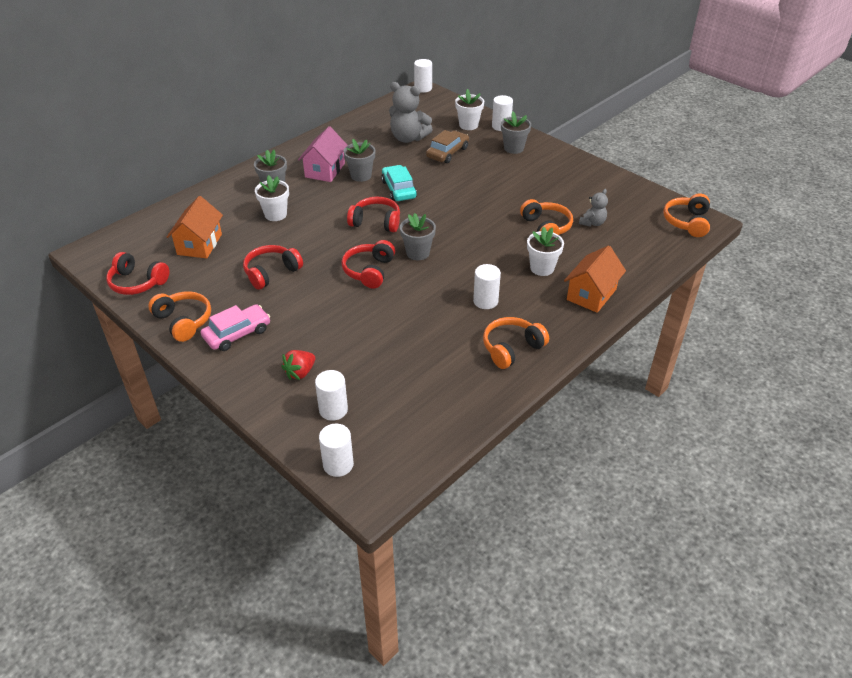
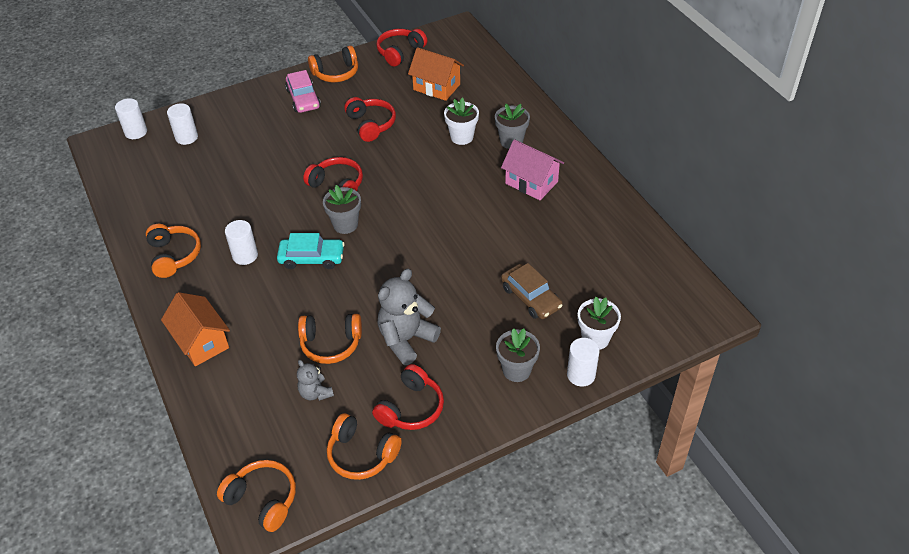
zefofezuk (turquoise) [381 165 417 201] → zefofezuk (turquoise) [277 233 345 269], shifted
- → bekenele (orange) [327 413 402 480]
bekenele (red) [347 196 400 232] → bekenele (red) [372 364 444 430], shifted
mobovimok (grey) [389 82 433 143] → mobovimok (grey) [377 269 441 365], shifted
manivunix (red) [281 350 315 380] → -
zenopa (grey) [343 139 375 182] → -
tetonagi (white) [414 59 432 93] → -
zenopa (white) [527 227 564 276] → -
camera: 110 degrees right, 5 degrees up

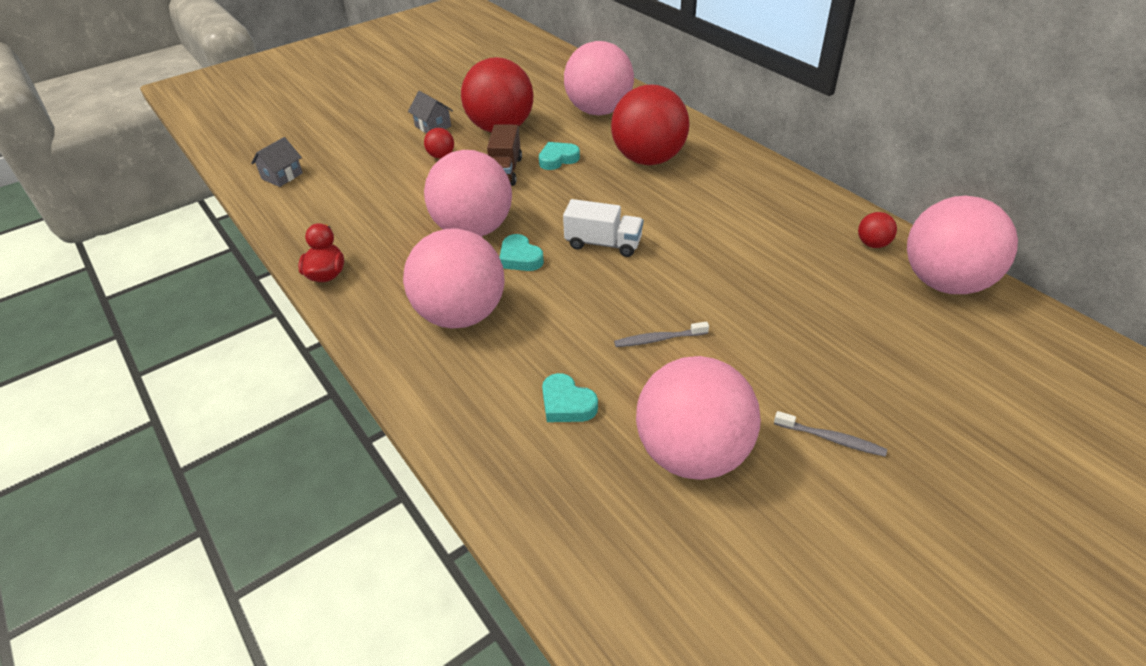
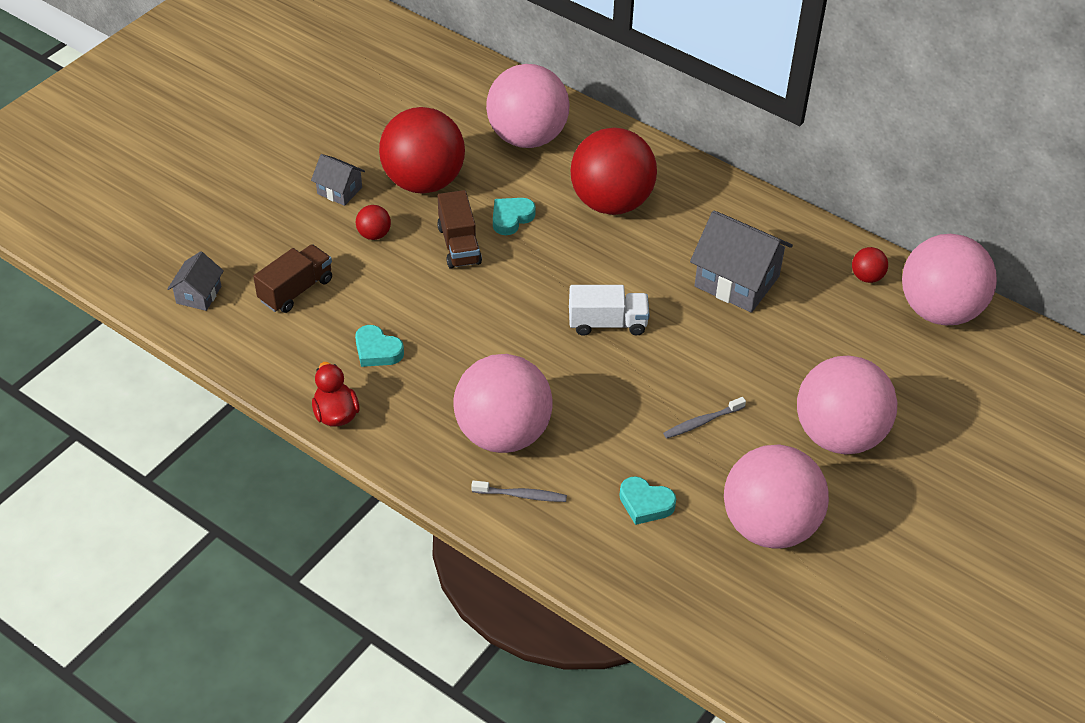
- → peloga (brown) [253 244 332 313]
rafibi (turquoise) [499 234 544 271] → rafibi (turquoise) [355 325 404 367], shifted
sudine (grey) [774 411 887 457] → sudine (grey) [471 480 567 502], shifted
- → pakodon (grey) [690 210 793 313]
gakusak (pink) [424 150 512 237] → gakusak (pink) [797 356 897 455], shifted
camera: 20 degrees left, 5 degrees up

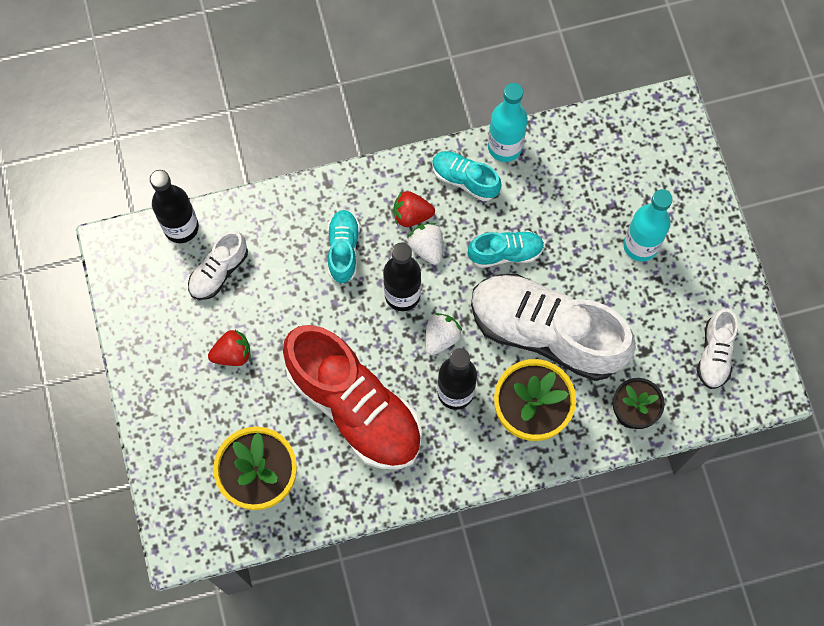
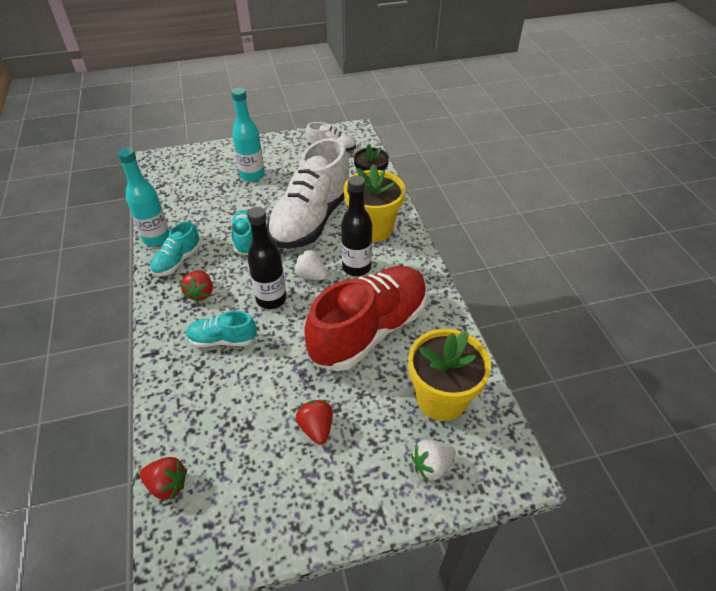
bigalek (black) [150 170 199 243] → manivunix (red) [140 457 187 500]
manivunix (white) [408 223 443 265] → manivunix (white) [411 440 456 481], shifted
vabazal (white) [188 231 248 300] → -
camera: 90 degrees left, 25 degrees down

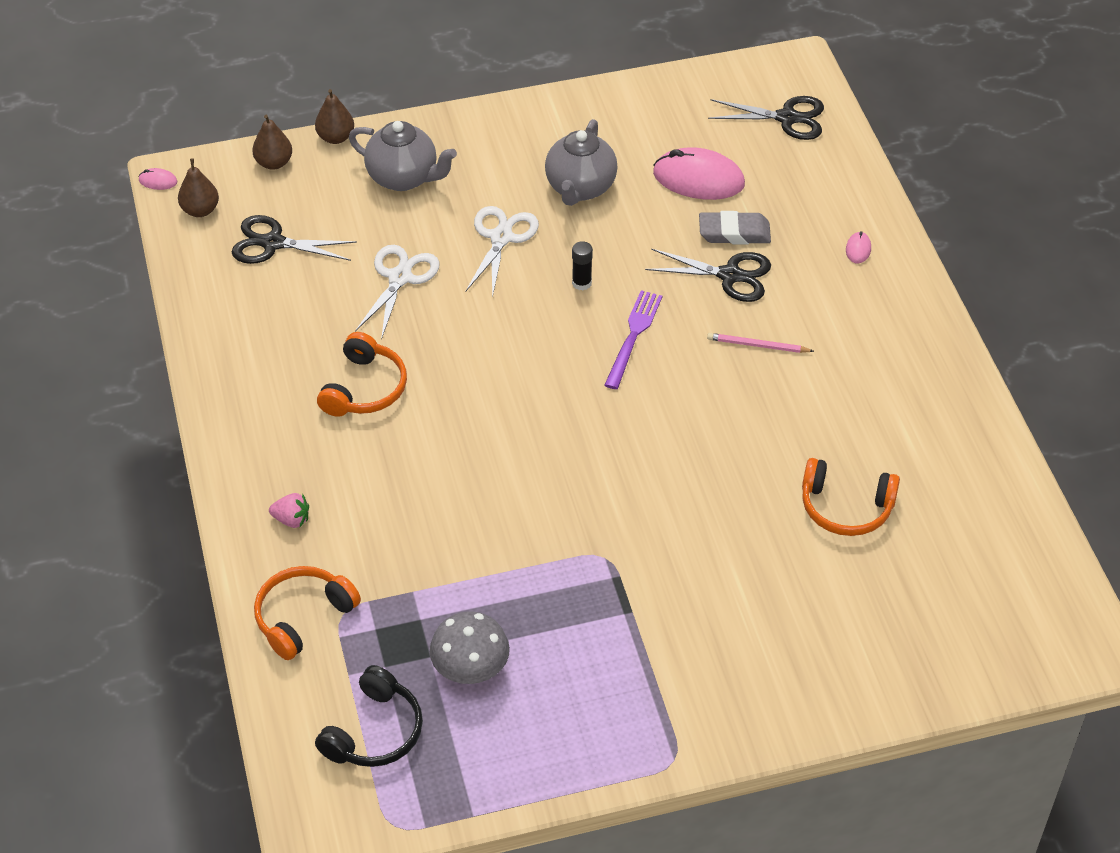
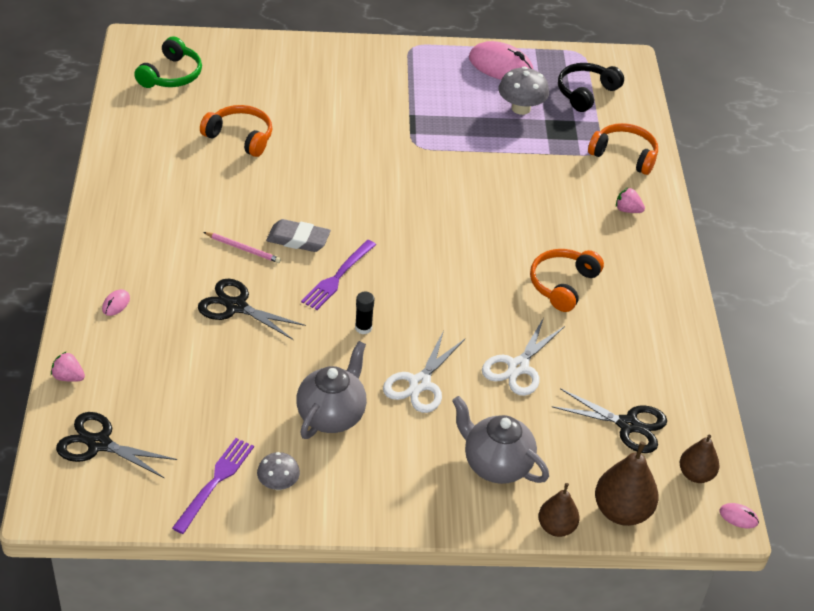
- → manivunix (pink) [51 351 85 382]
- → bekenele (green) [134 37 202 88]
- → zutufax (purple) [172 438 254 534]
- → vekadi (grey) [257 452 300 491]
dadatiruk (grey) [699 211 771 244] → dadatiruk (grey) [266 219 331 252], shifted
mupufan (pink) [653 147 745 200] → mupufan (pink) [469 41 534 80], shifted
bekenele (orange) [254 566 361 660] → bekenele (orange) [588 123 658 175], 120 degrees counterclockwise
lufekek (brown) [252 115 292 170] → lufekek (brown) [595 441 659 526], x1.55
camera: 170 degrees left, 5 degrees down

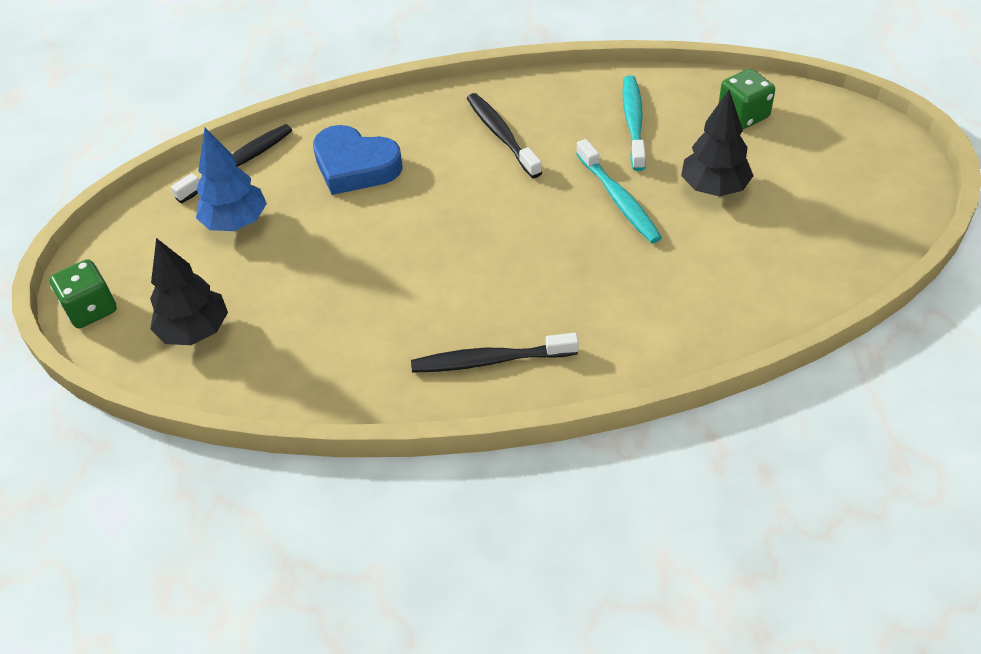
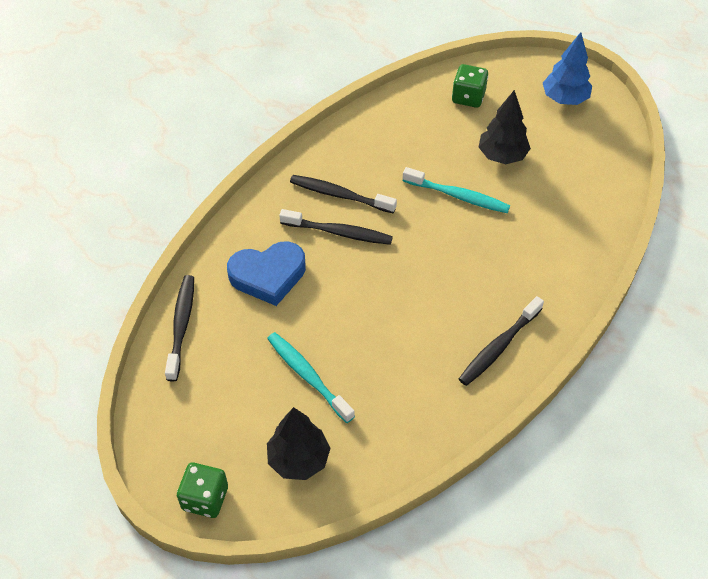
sudine (turquoise) [623 75 646 171] → sudine (turquoise) [267 332 355 423], shifted
- → sudine (black) [279 209 393 245]
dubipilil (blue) [196 128 267 231] → dubipilil (blue) [543 32 592 105], shifted
camera: 45 degrees left, 5 degrees up

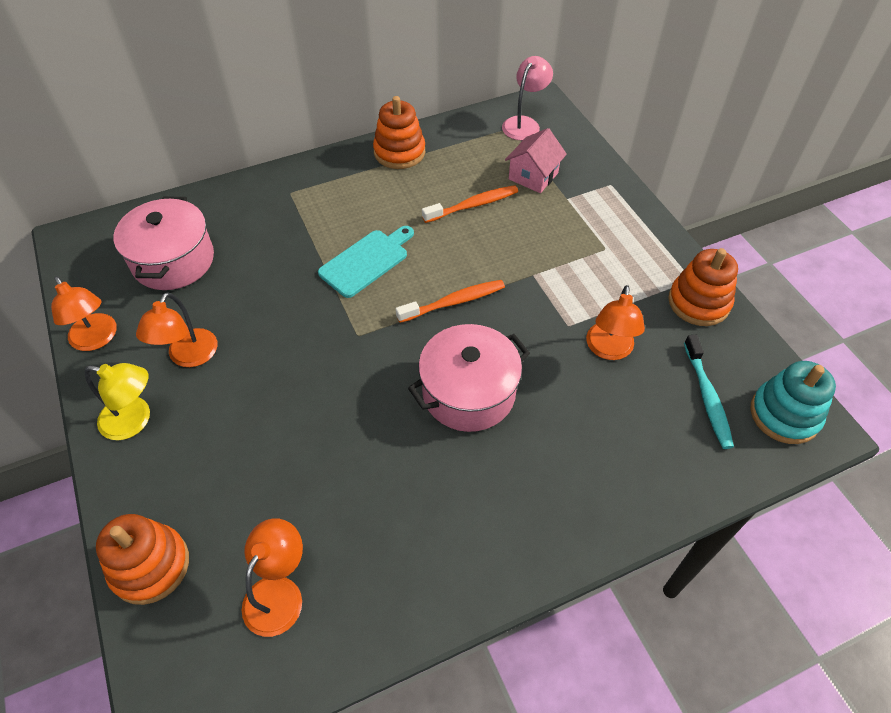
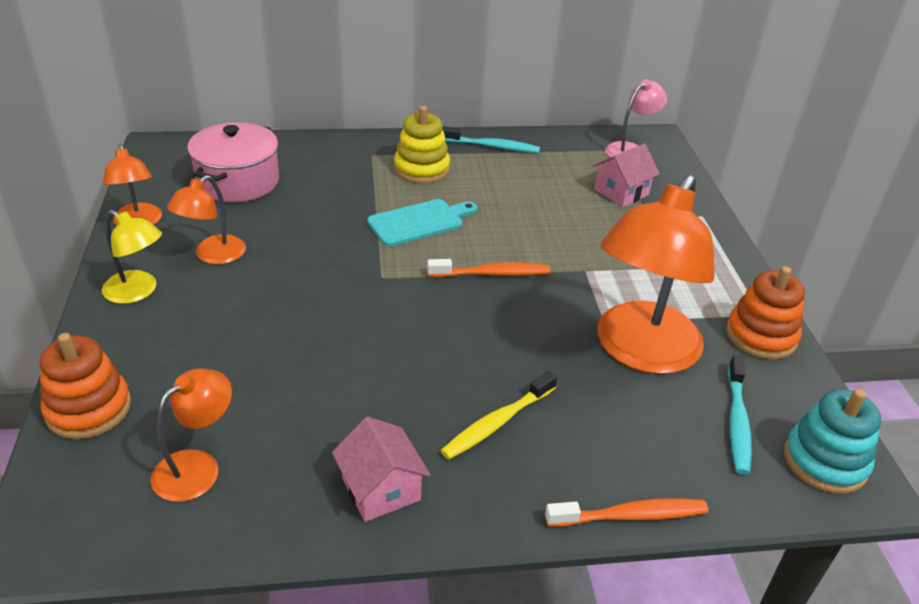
- → pakodon (pink) [332 417 431 522]
- → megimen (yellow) [394 106 450 184]
- → sudine (yellow) [440 371 557 460]
megimen (orange) [373 96 425 169] → sudine (turquoise) [442 126 540 153]
sudine (orange) [422 185 518 223] → sudine (orange) [545 498 708 527], shifted
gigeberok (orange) [586 285 645 360] → gigeberok (orange) [597 175 715 374], x1.99
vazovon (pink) [408 324 530 432] → -
camera: 15 degrees right, 15 degrees down

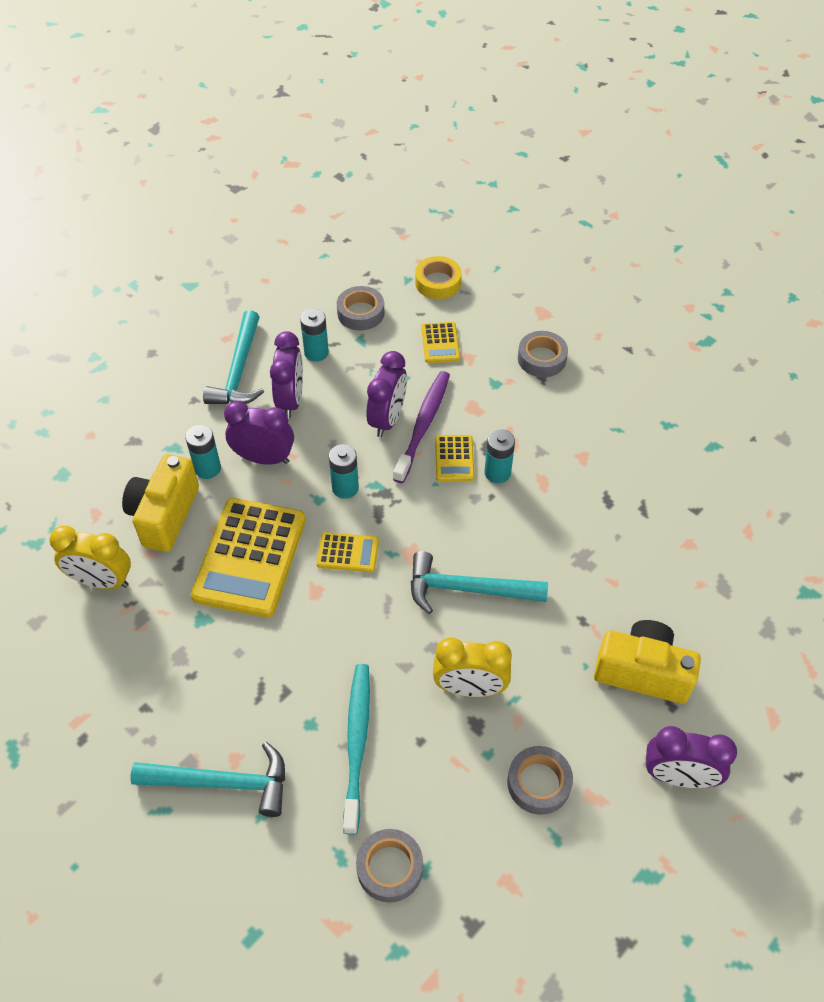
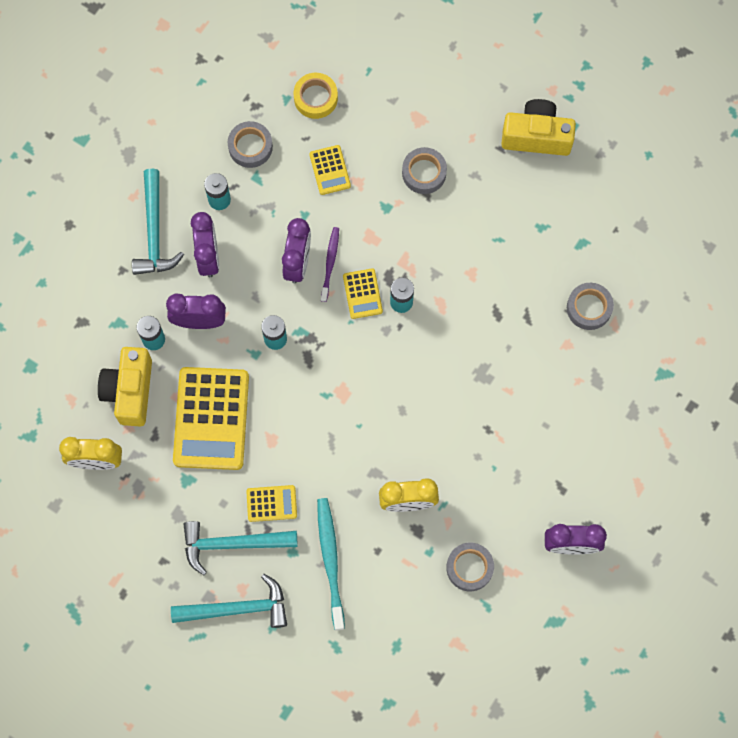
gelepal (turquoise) [411 551 548 614] → gelepal (turquoise) [184 521 298 575], shifted
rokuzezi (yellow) [317 532 379 572] → rokuzezi (yellow) [246 485 297 522], shifted
sudine (purple) [393 371 450 483] → sudine (purple) [321 227 339 302], x0.61
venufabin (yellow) [594 620 701 704] → venufabin (yellow) [501 99 576 156], shifted
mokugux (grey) [356 829 423 903] → mokugux (grey) [567 283 614 330], shifted
camera: 10 degrees left, 20 degrees up

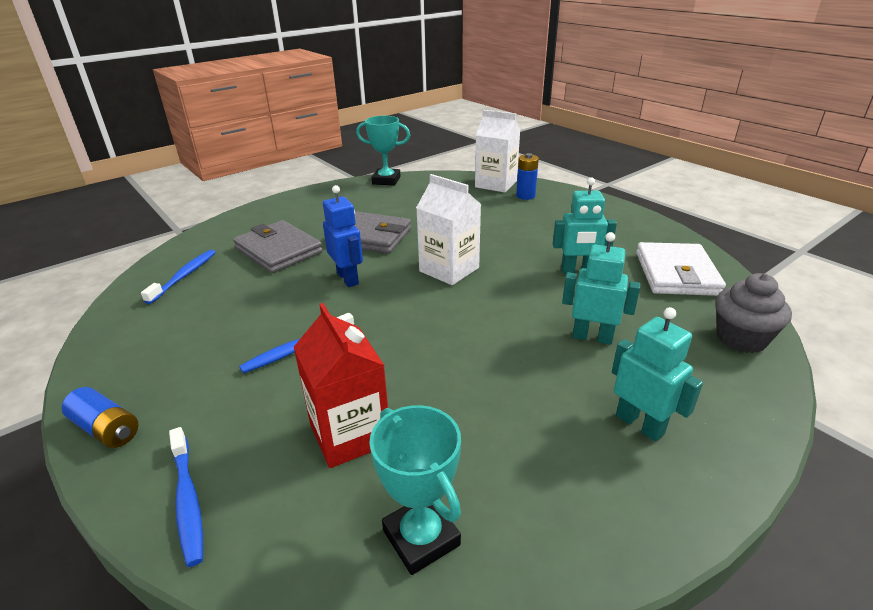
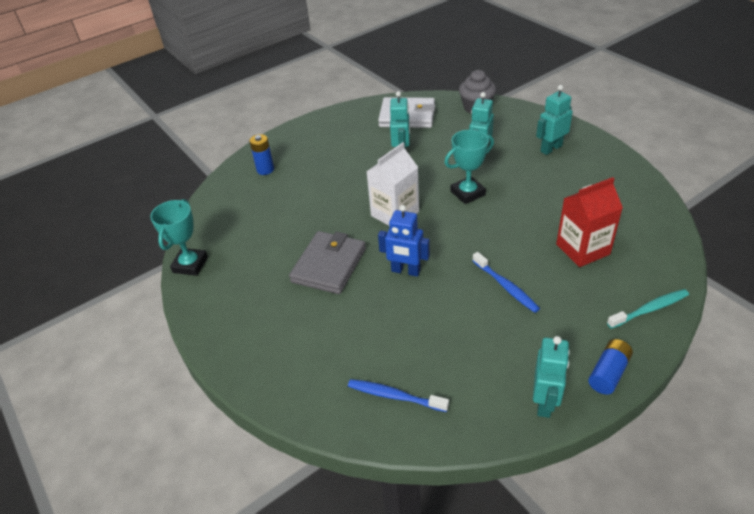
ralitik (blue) [323 185 363 287] → ralitik (blue) [378 205 430 277], 135 degrees counterclockwise
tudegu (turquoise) [369 405 461 575] → tudegu (turquoise) [444 130 494 204], shifted
- → ralitik (turquoise) [533 336 570 418]
sudine (blue) [169 427 203 567] → sudine (turquoise) [607 289 689 329]
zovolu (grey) [233 220 323 273] → -
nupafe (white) [475 110 520 193] → -
camera: 85 degrees left, 10 degrees up

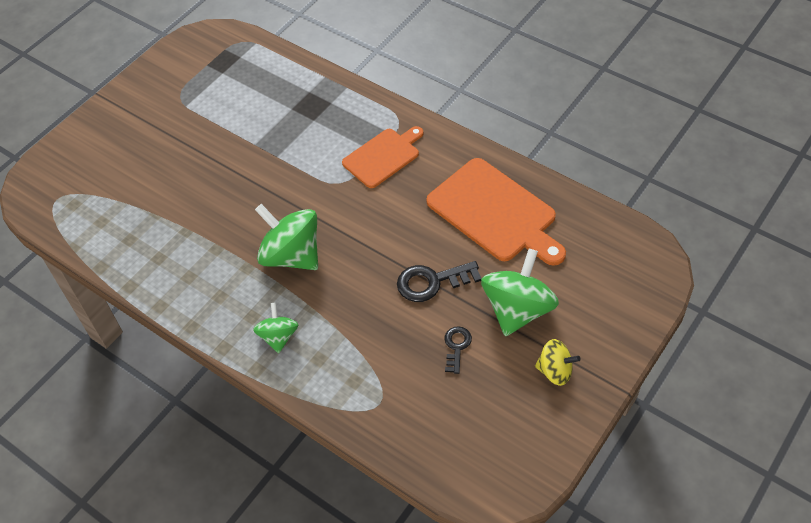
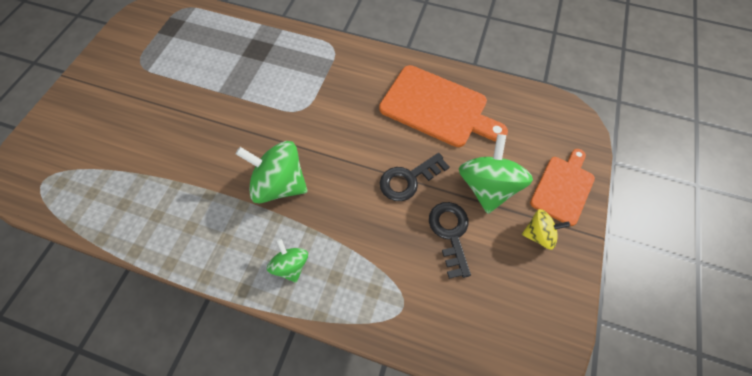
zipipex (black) [444 326 472 374] → zipipex (black) [429 202 471 279], x1.66
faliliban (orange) [342 126 424 188] → faliliban (orange) [530 149 595 226], shifted
camera: 20 degrees left, 10 degrees up

